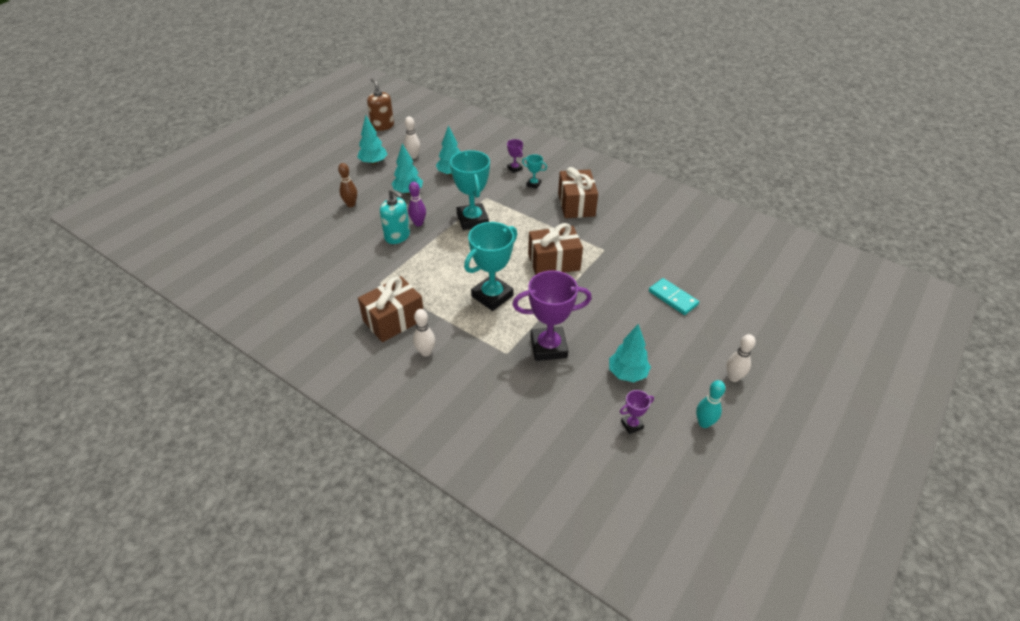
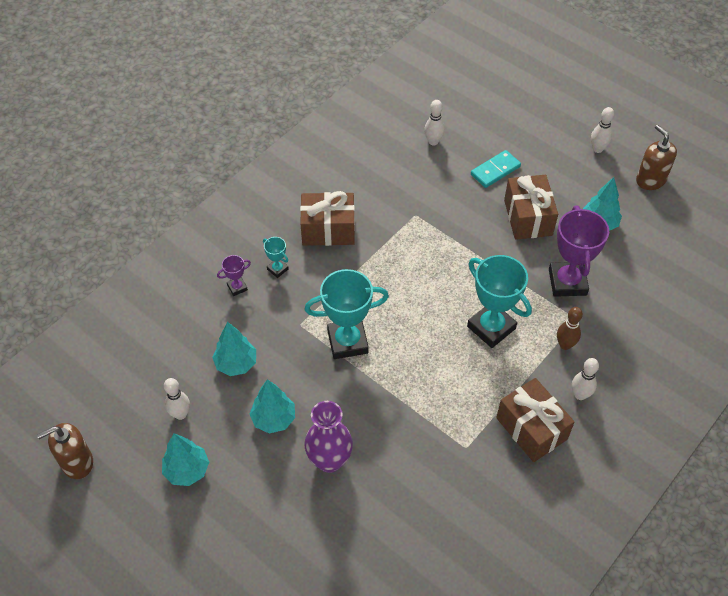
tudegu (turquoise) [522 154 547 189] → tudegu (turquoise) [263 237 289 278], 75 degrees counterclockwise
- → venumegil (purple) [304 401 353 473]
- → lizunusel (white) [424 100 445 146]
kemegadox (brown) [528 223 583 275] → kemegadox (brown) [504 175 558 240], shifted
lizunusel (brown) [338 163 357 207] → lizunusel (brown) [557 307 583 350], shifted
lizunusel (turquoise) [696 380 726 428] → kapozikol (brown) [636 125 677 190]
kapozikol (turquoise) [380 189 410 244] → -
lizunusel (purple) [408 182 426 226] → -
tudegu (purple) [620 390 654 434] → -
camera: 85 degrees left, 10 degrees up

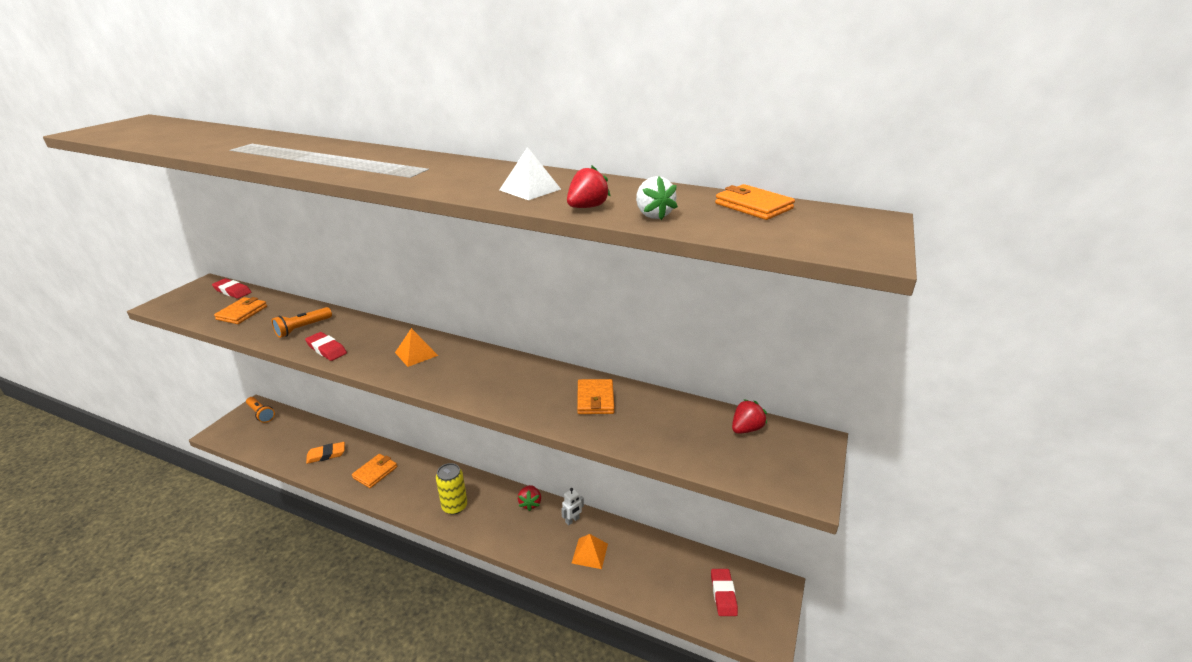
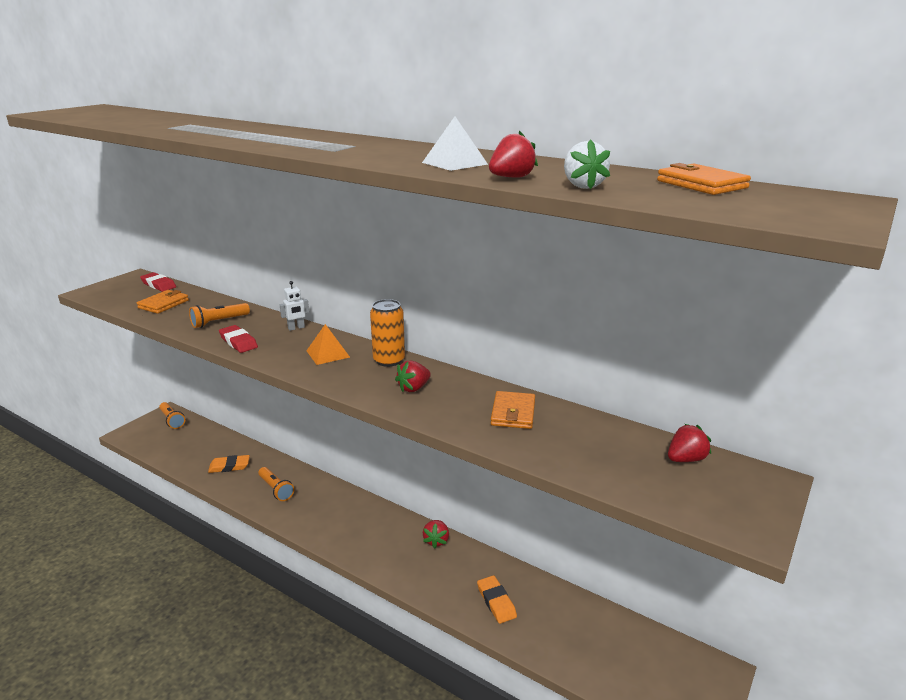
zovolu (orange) [352 454 397 488] → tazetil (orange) [258 467 294 501]
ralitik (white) [561 488 584 525] → ralitik (white) [280 281 309 331], shifted
- → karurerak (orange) [370 299 405 367]
- → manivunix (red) [395 360 431 392]
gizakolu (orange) [572 534 608 569] → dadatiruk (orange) [477 575 517 624]
karurerak (yellow) [436 463 467 514] → -
dadatiruk (red) [711 569 738 616] → -
camera: 10 degrees right, 5 degrees down

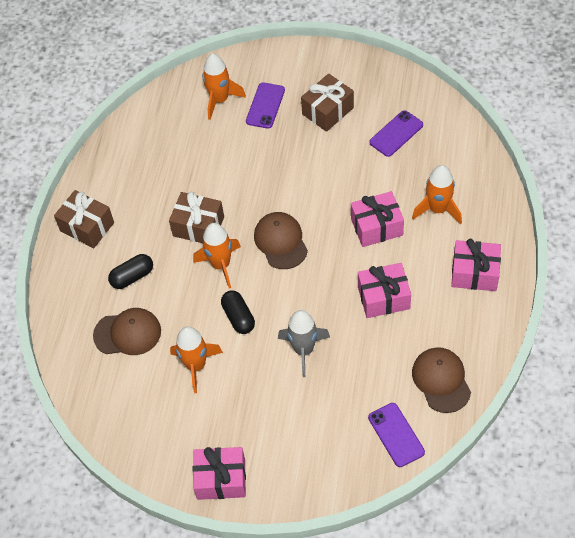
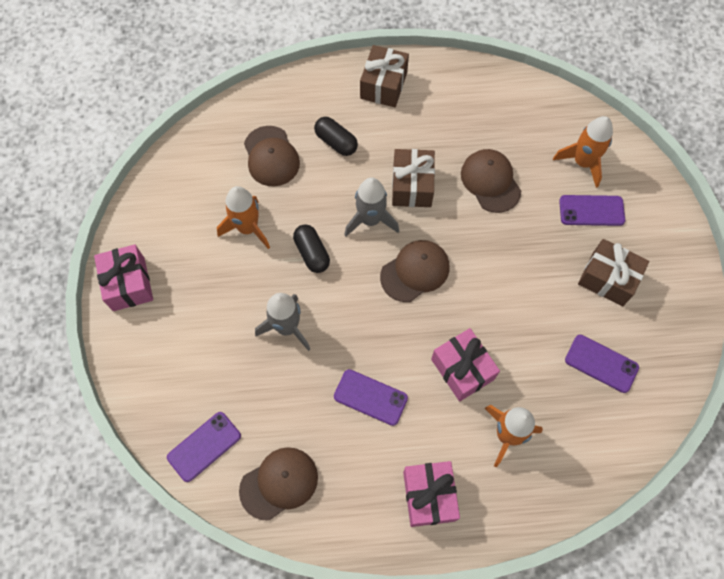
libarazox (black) [221 290 255 334] → libarazox (black) [293 224 330 273], 75 degrees counterclockwise
kemegadox (pink) [358 263 411 318] → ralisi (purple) [334 369 408 426]
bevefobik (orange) [193 223 241 288] → bevefobik (grey) [344 177 399 237]
- → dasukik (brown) [461 149 521 213]
camera: 70 degrees right, 10 degrees up

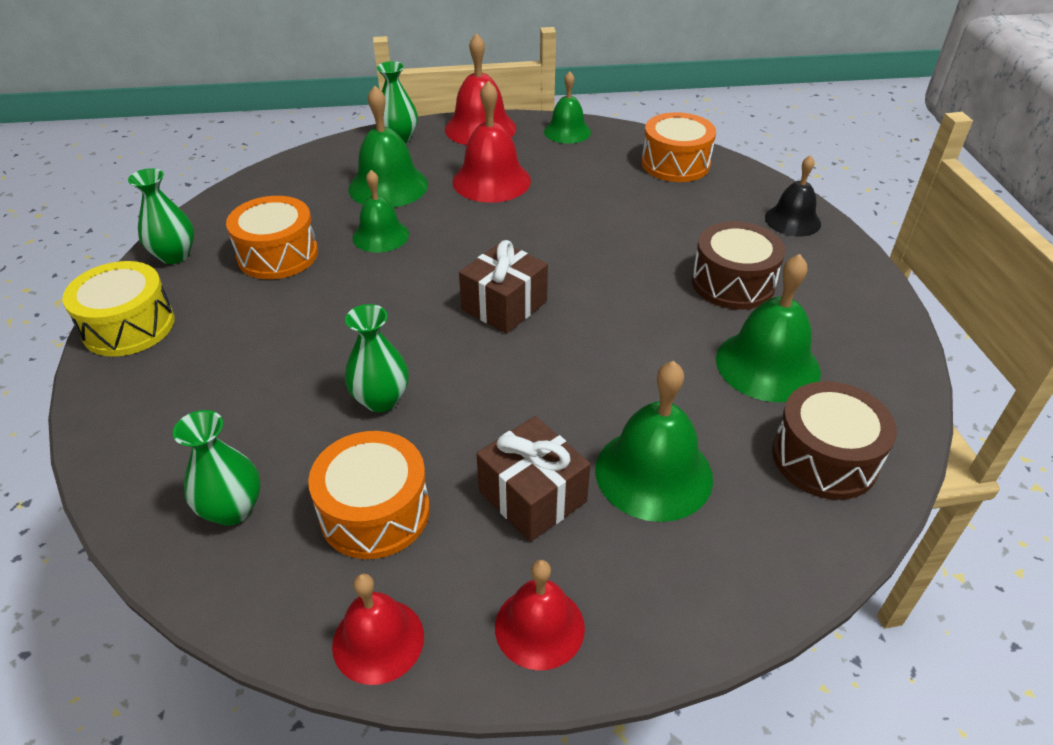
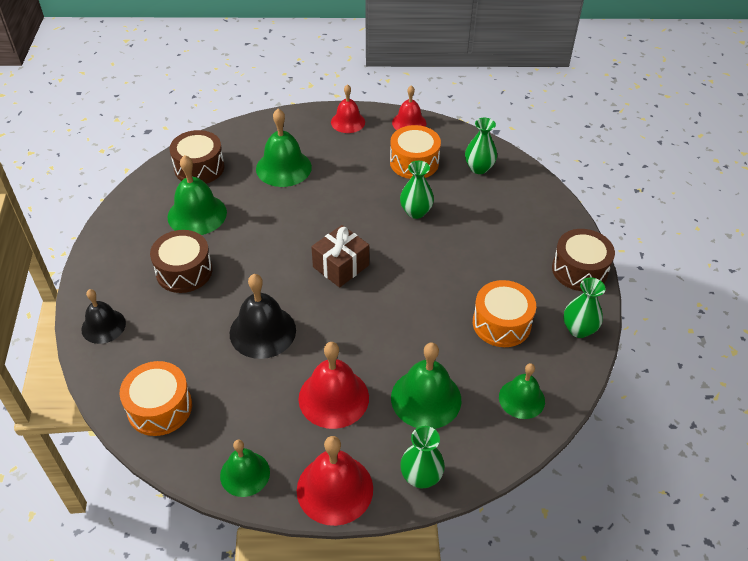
- → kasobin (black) [230 274 296 359]
kasobin (green) [352 170 409 253] → kasobin (green) [499 363 545 419], shifted
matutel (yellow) [62 261 174 357] → matutel (brown) [552 229 615 291]
kemegadox (brown) [476 416 591 542] → -
camera: 175 degrees left, 5 degrees up

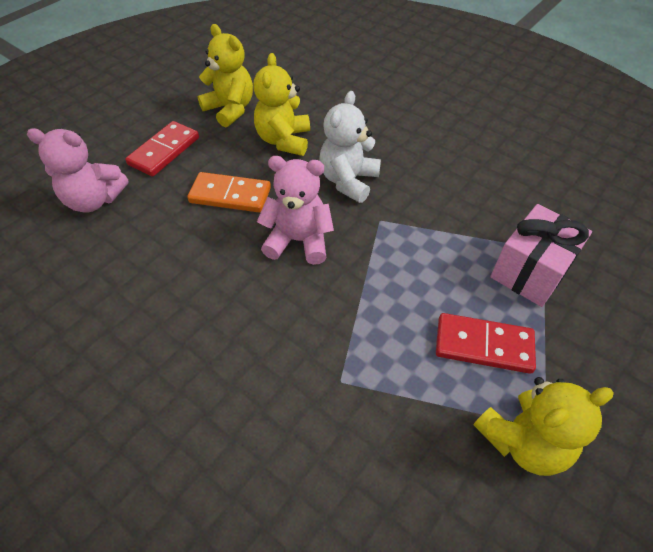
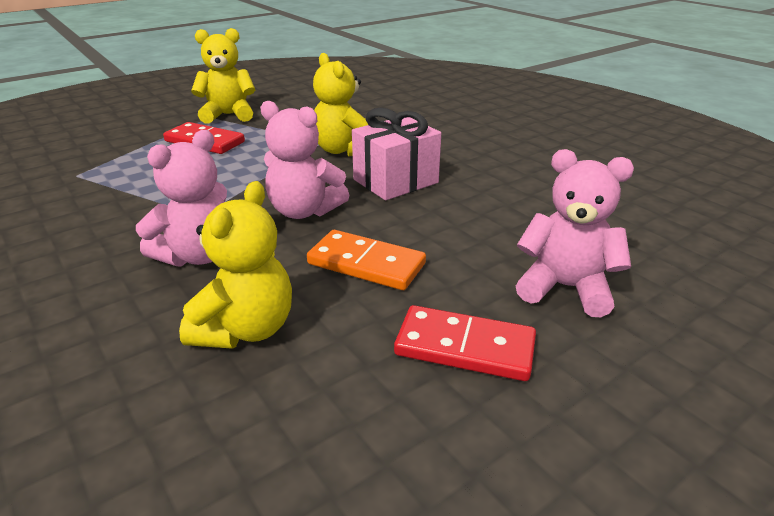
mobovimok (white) [320 91 381 203] → mobovimok (pink) [136 130 227 267]
mobovimok (yellow) [198 24 253 127] → mobovimok (yellow) [313 53 368 157], shifted
kemegadox (pink) [490 204 592 307] → kemegadox (pink) [352 108 441 200], shifted
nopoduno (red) [125 121 199 177] → nopoduno (red) [394 305 536 381], 60 degrees clockwise
camera: 165 degrees left, 20 degrees down

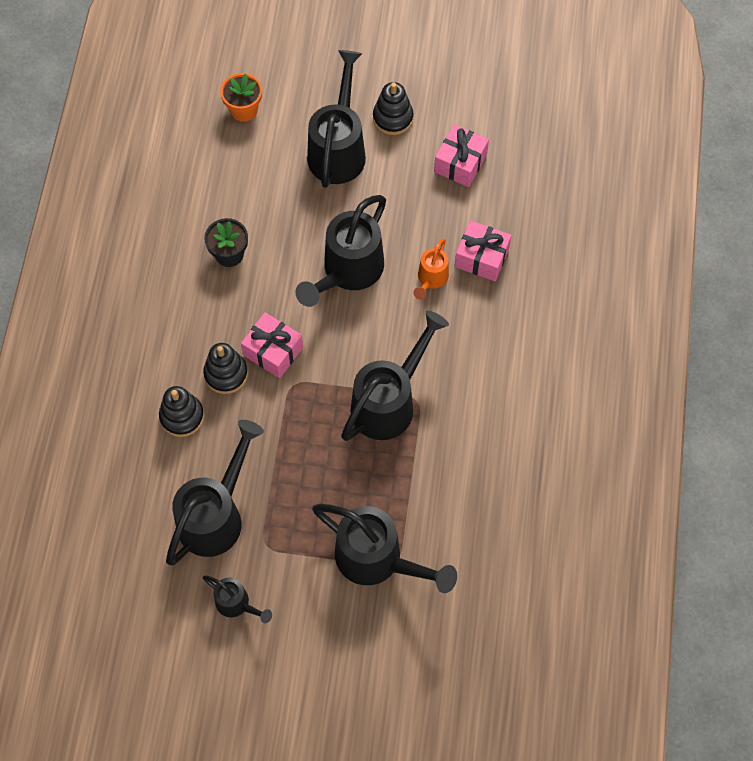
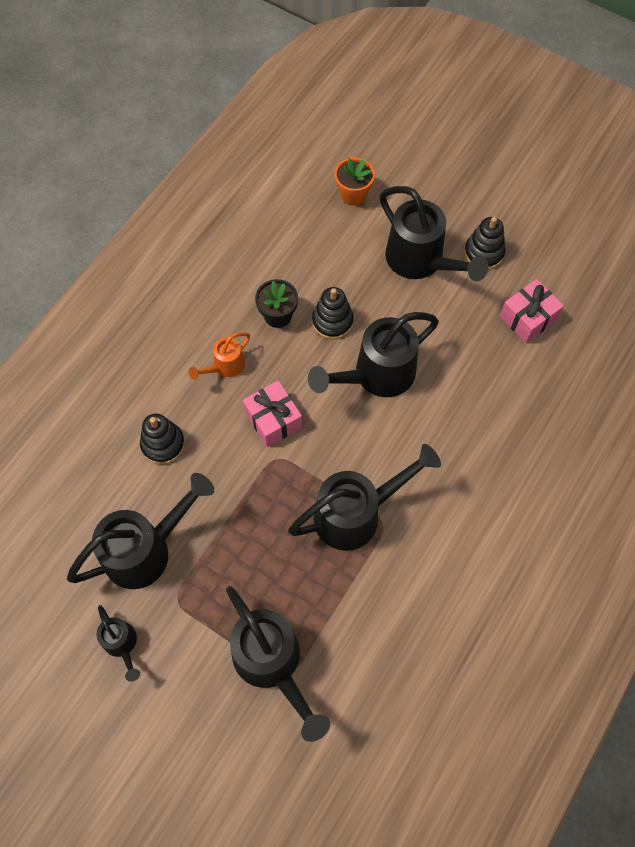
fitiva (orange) [413 238 449 299] → fitiva (orange) [189 333 250 380], shifted
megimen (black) [203 343 248 394] → megimen (black) [312 287 354 340], shifted
fitiva (black) [307 50 366 188] → fitiva (black) [380 186 489 281], 105 degrees clockwise
kemegadox (pink) [455 220 512 281] → -
camera: 25 degrees right, 0 degrees up

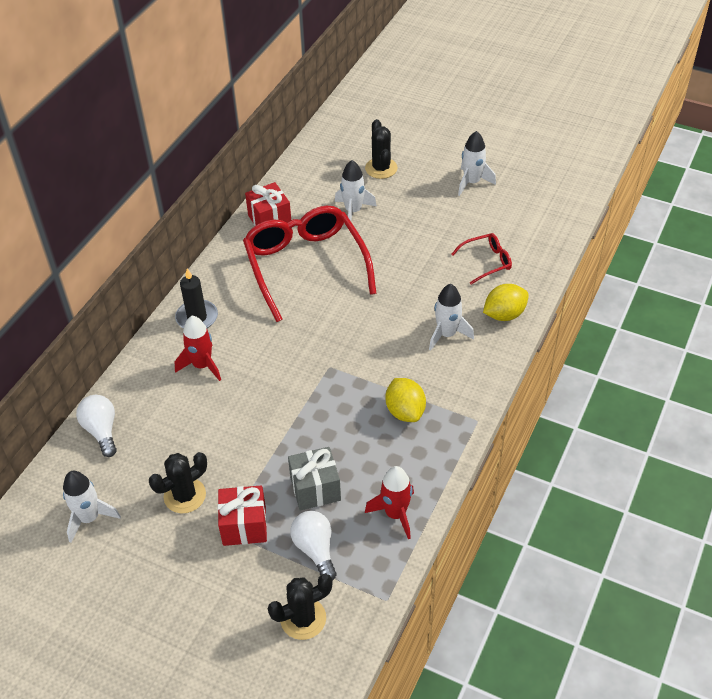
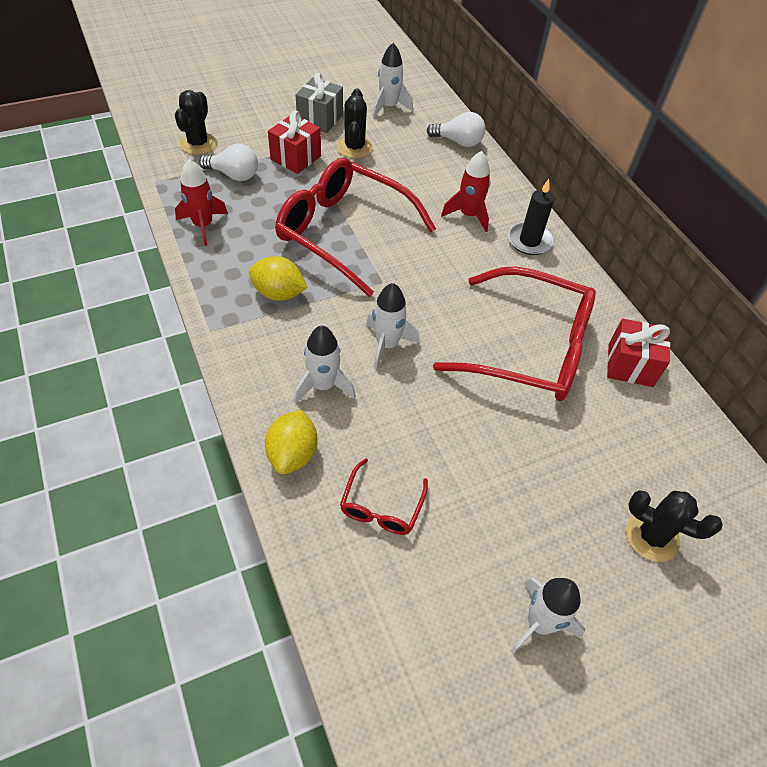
- → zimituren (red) [275 158 436 297]
kemegadox (grey) [288 447 341 511] → kemegadox (grey) [296 73 343 133], shifted
bevefobik (white) [335 160 377 221] → bevefobik (white) [366 283 420 370], shifted
camera: 125 degrees right, 5 degrees up

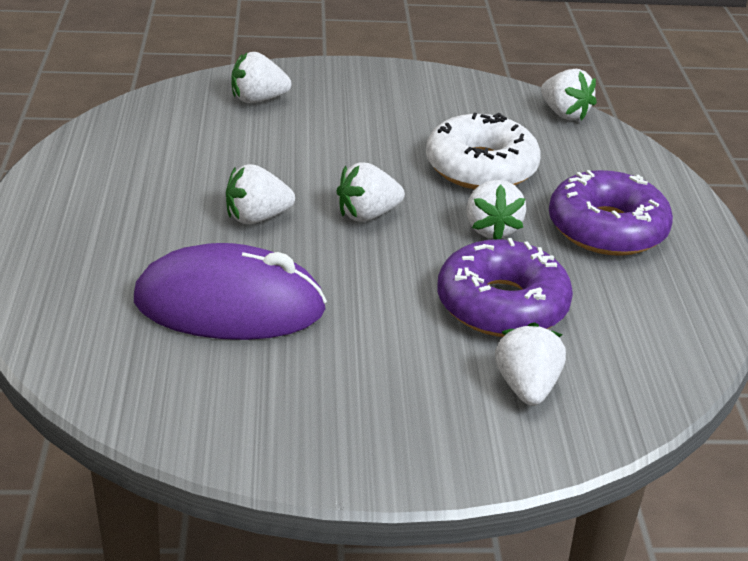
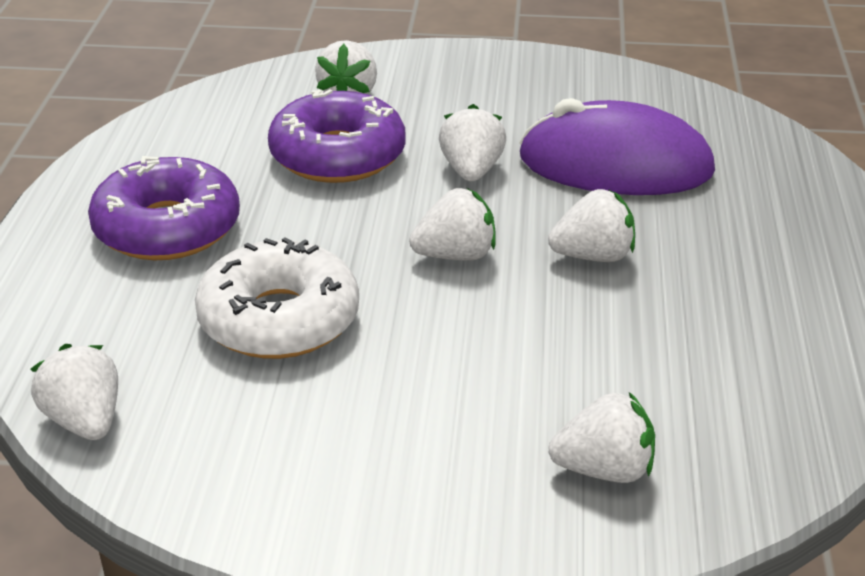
manivunix (white) [466 180 526 239] → manivunix (white) [439 104 506 181], shifted
camera: 170 degrees left, 0 degrees up

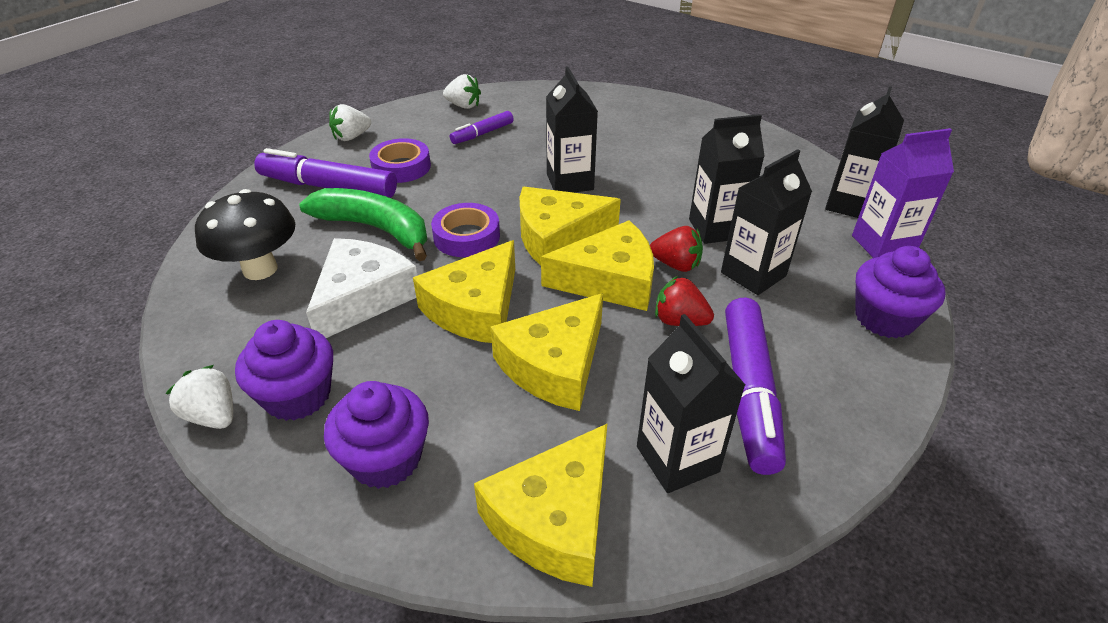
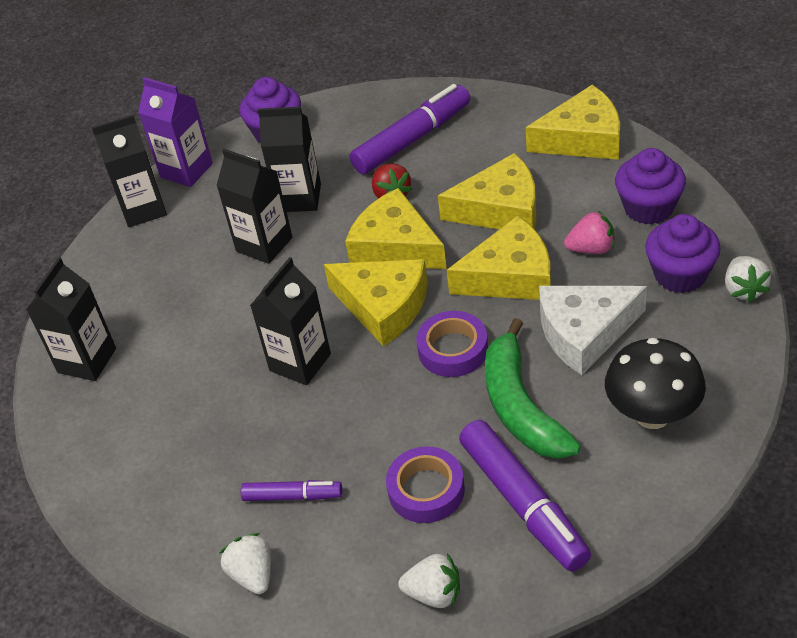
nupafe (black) [637 314 745 493] → nupafe (black) [26 257 116 381], shifted
- → manivunix (pink) [564 210 614 254]
manivunix (red) [650 226 703 272] → -
camera: 130 degrees left, 5 degrees up

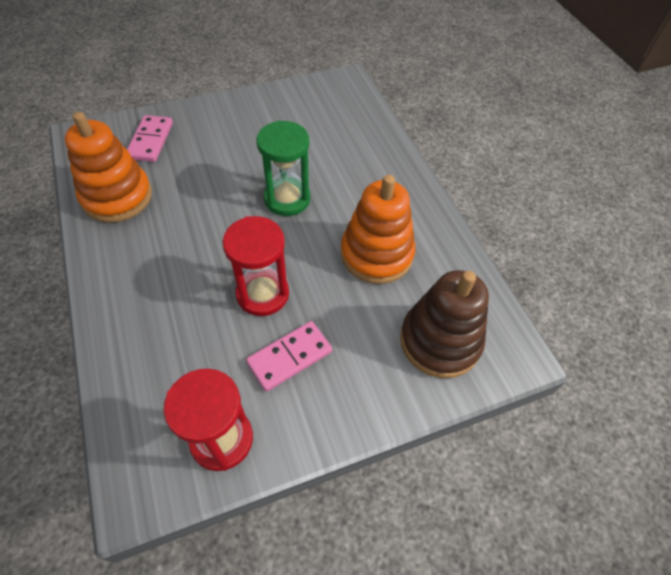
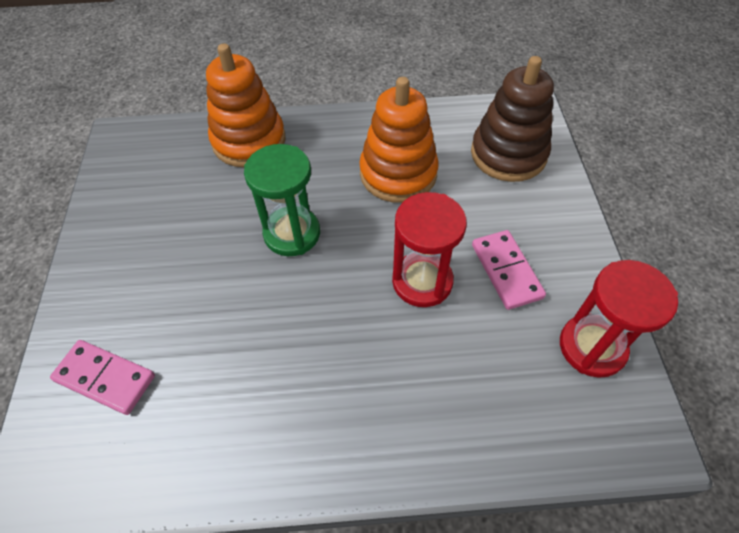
megimen (orange) [65 112 152 223] → megimen (orange) [206 43 285 167], shifted
camera: 70 degrees left, 0 degrees up

